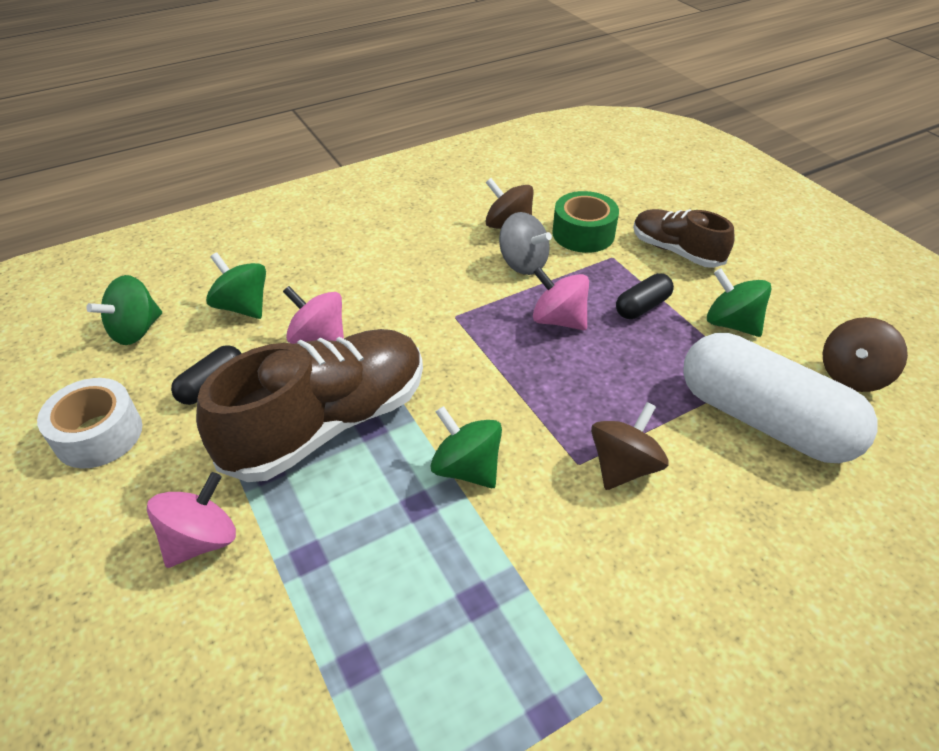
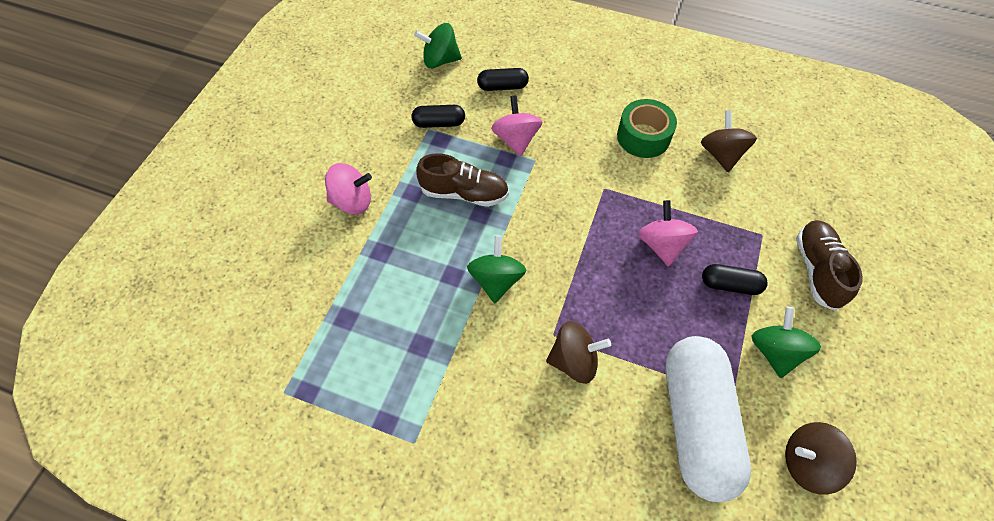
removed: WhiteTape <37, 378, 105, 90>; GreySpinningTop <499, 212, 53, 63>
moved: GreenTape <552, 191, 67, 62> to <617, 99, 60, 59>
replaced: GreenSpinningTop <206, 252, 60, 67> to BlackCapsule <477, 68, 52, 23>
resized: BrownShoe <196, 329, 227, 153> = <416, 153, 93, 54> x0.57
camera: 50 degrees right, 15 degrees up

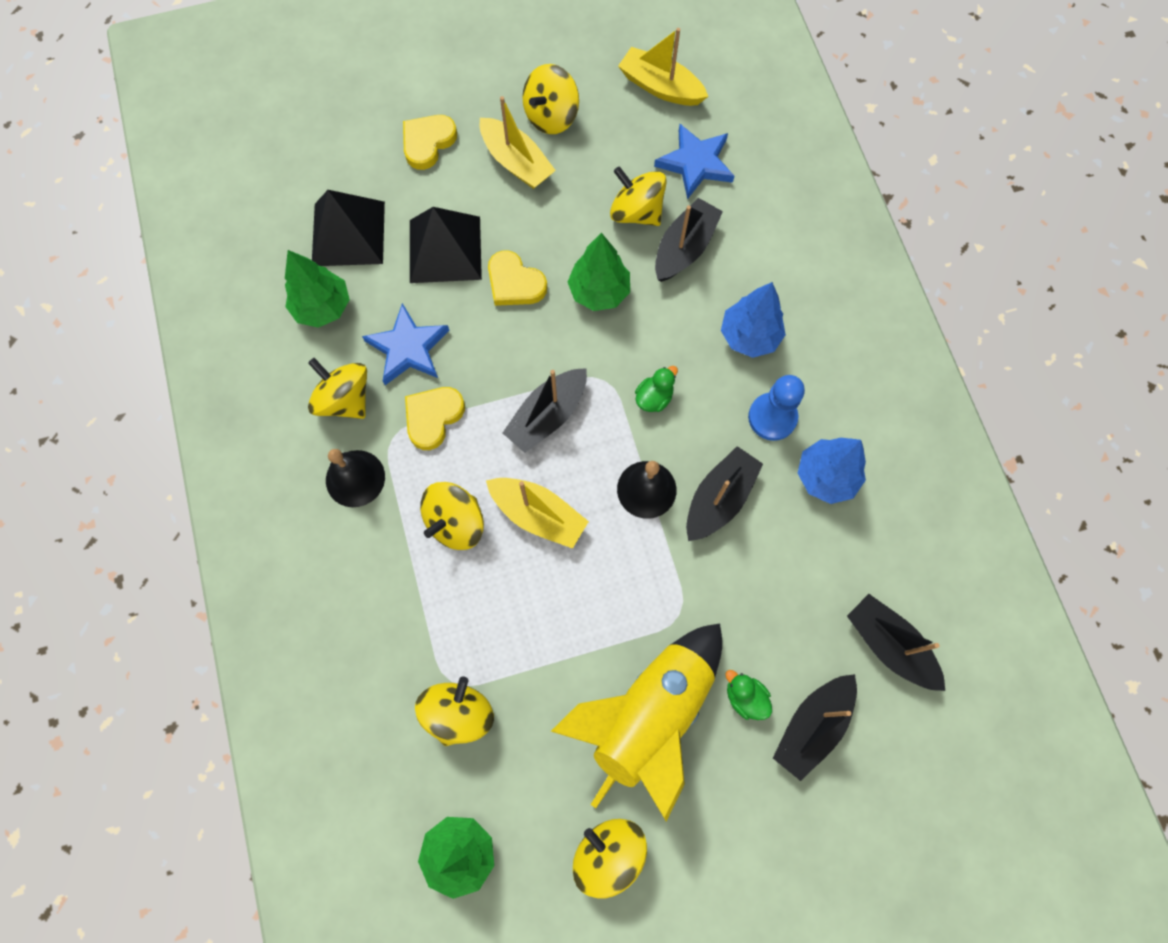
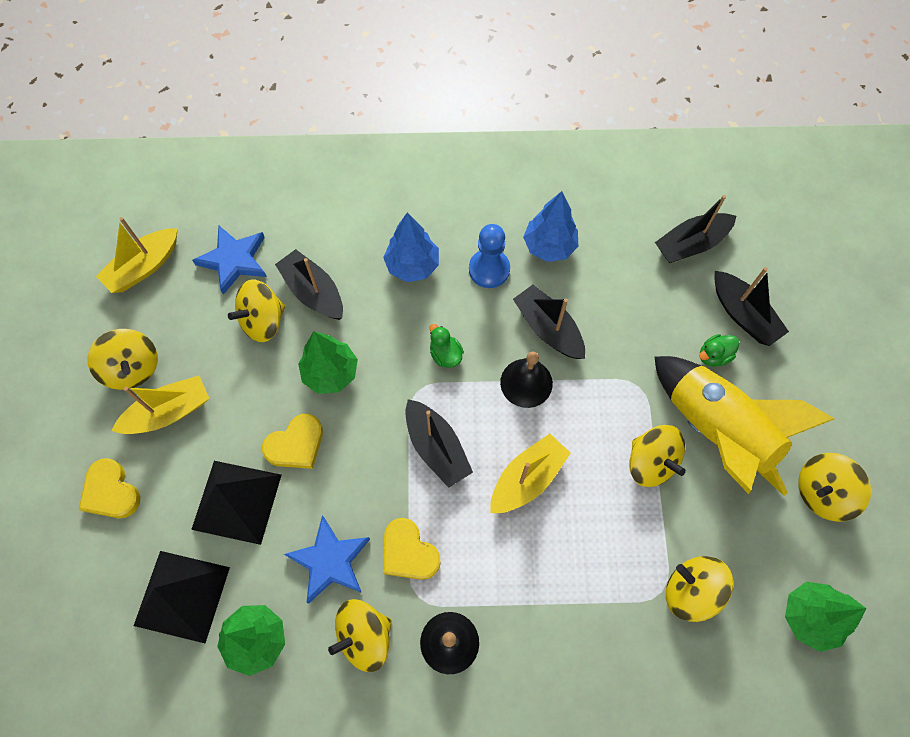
moved: YellowSpinningTop <420, 482, 64, 68> to <629, 425, 57, 62>
camera: 75 degrees left, 5 degrees down

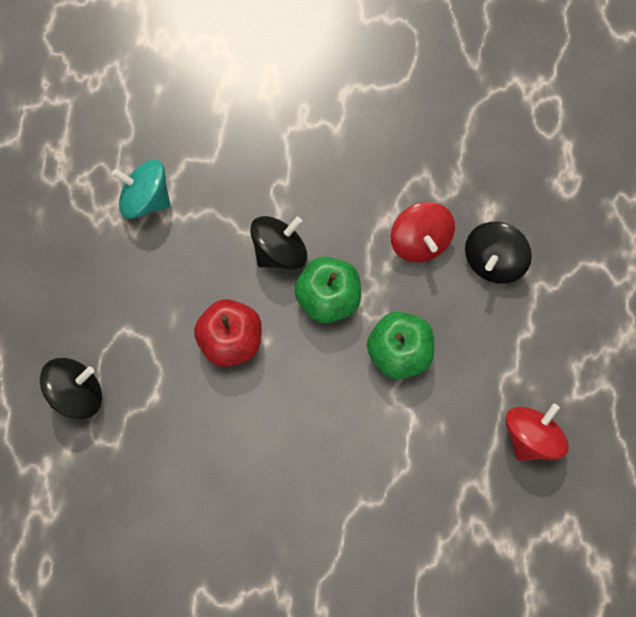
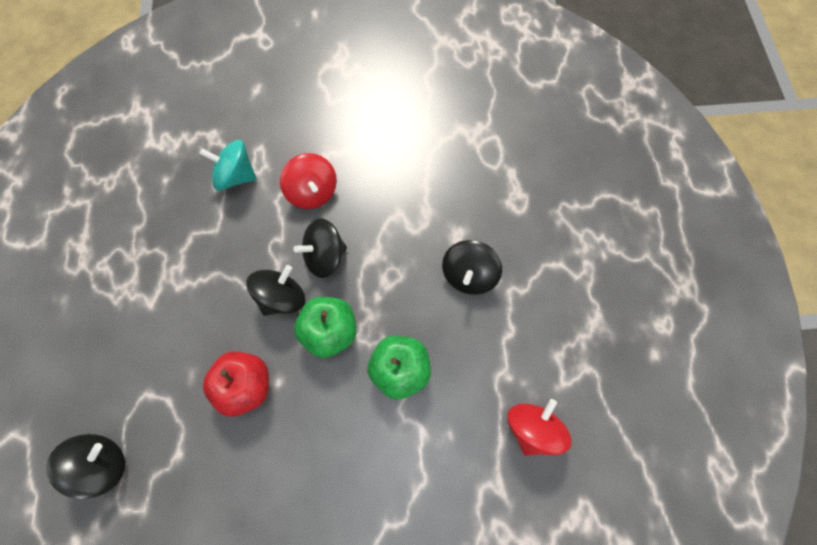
added: BlackSpinningTop <293, 218, 54, 60>
moved: TurquoiseSpinningTop <112, 160, 59, 59> to <200, 140, 56, 51>; RedSpinningTop <391, 202, 64, 60> to <280, 153, 57, 56>
camera: 10 degrees left, 5 degrees down

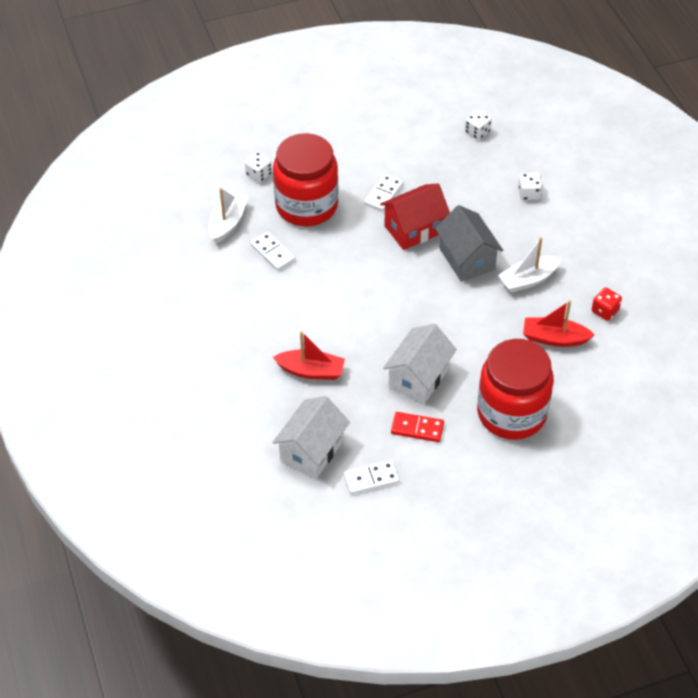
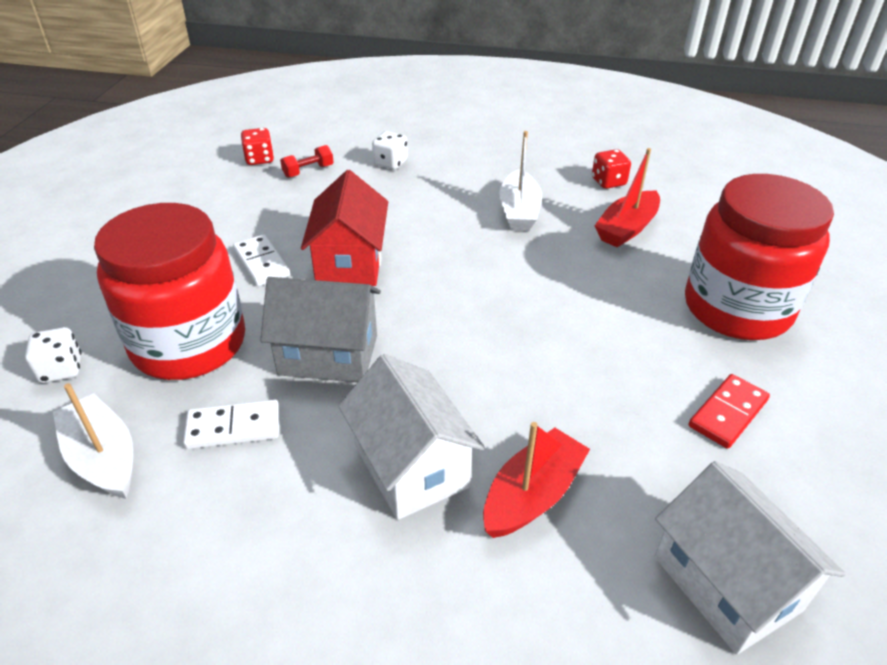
removed: WhiteDomino <344, 460, 55, 34>
added: RedDumbbell <280, 145, 53, 33>
moved: WhiteHouse <383, 324, 74, 80> to <338, 354, 147, 166>; GreyHouse <435, 205, 68, 77> to <260, 277, 121, 105>
recoloured: WhiteDice <465, 110, 27, 30> to RedDice <241, 128, 33, 37>
camera: 60 degrees left, 10 degrees down

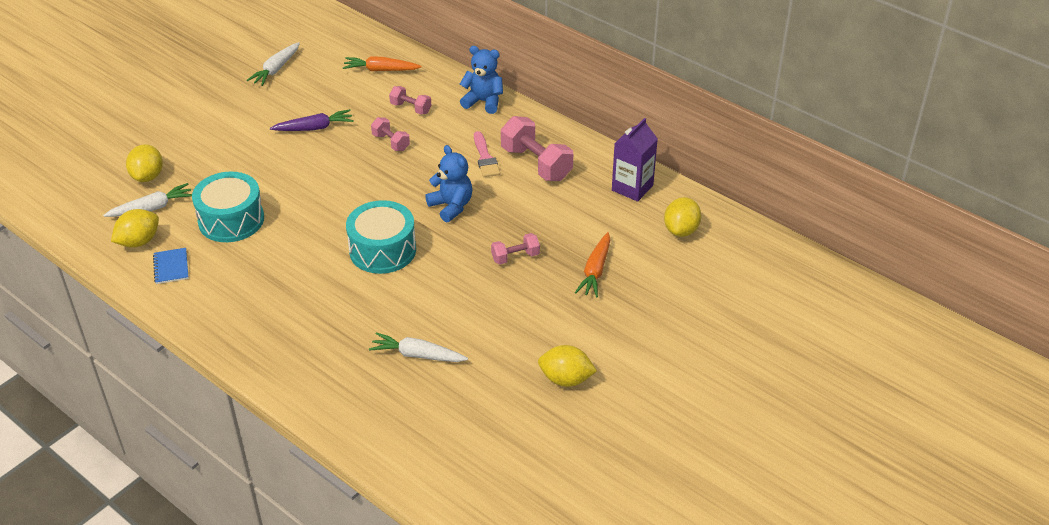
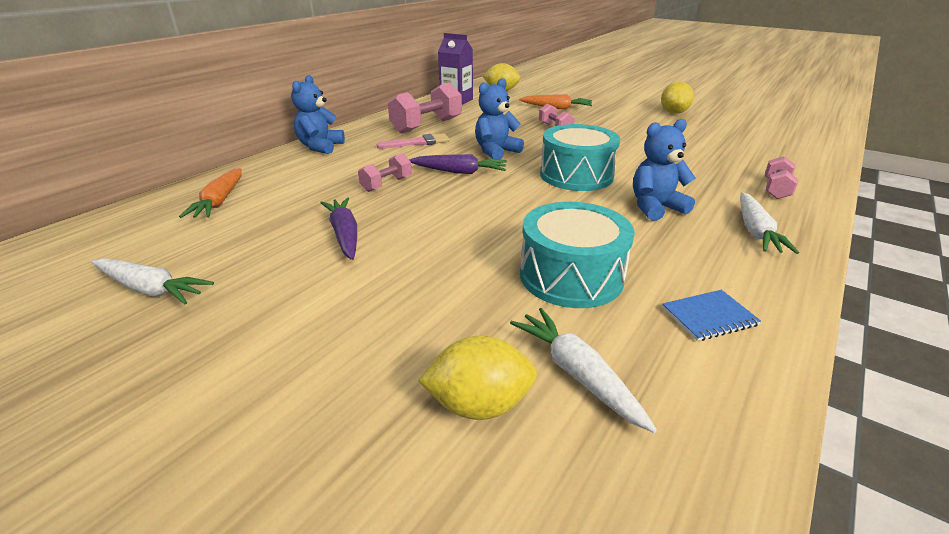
removed: YellowLemon <111, 209, 48, 39>
added: PurpleCarrot <409, 154, 98, 20>; BlueTeddyBear <633, 119, 63, 102>
moved: WhiteCarrot <369, 332, 99, 30> to <740, 192, 59, 62>; PinkDumbbell <389, 86, 43, 28> to <765, 156, 33, 43>
camera: 95 degrees left, 10 degrees down

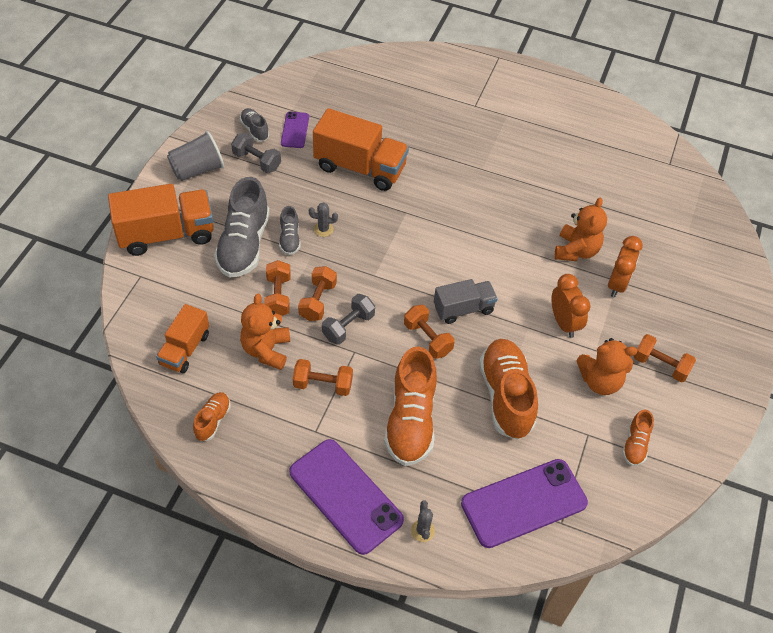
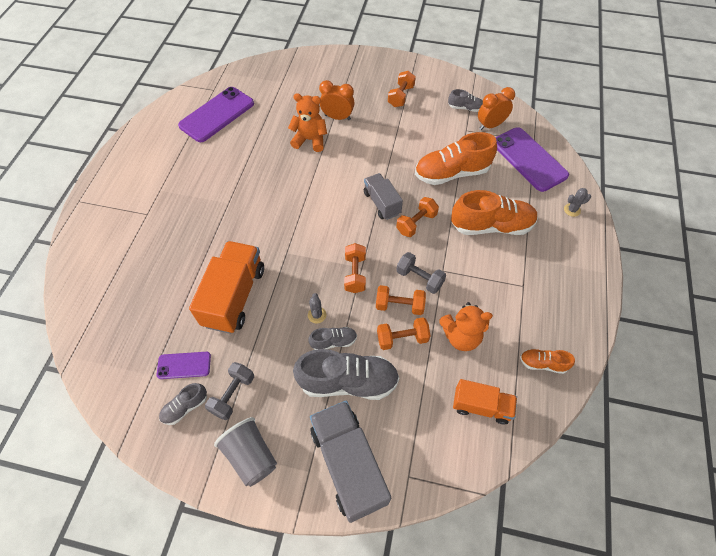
removed: OrangeTeddyBear <576, 338, 61, 57>
moved: PurplePhone <289, 439, 115, 116> to <178, 87, 76, 55>; OrangeDumbbell <293, 359, 60, 37> to <344, 243, 22, 50>; OrangeClock <551, 274, 40, 64> to <478, 87, 37, 43>
recoloured: OrangeTruck <108, 184, 106, 72> to GreyTruck <310, 401, 81, 122>; OrangeShoe <622, 410, 32, 56> to GreyShoe <448, 89, 35, 23>
camera: 95 degrees left, 5 degrees up

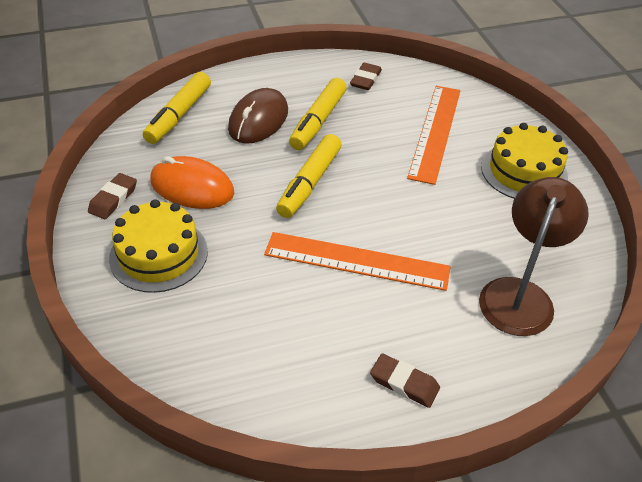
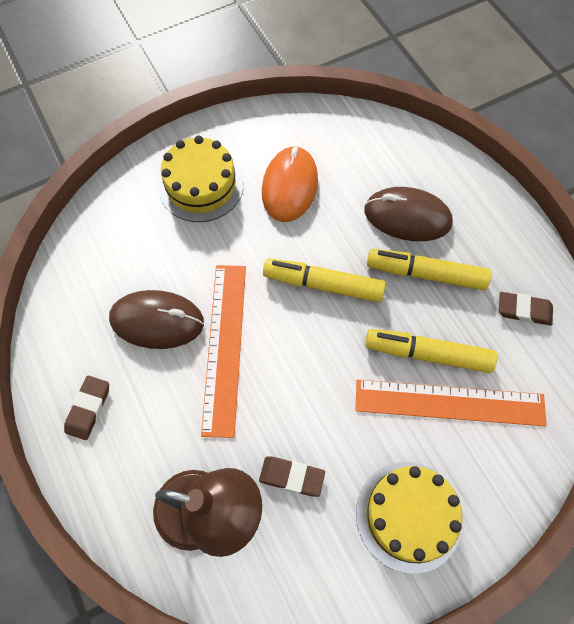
added: BrownMouse <109, 290, 95, 59>
moved: BrownEraser <88, 173, 49, 46> to <259, 457, 66, 40>; YellowMarker <143, 72, 68, 72> to <365, 329, 132, 44>
camera: 80 degrees right, 20 degrees up

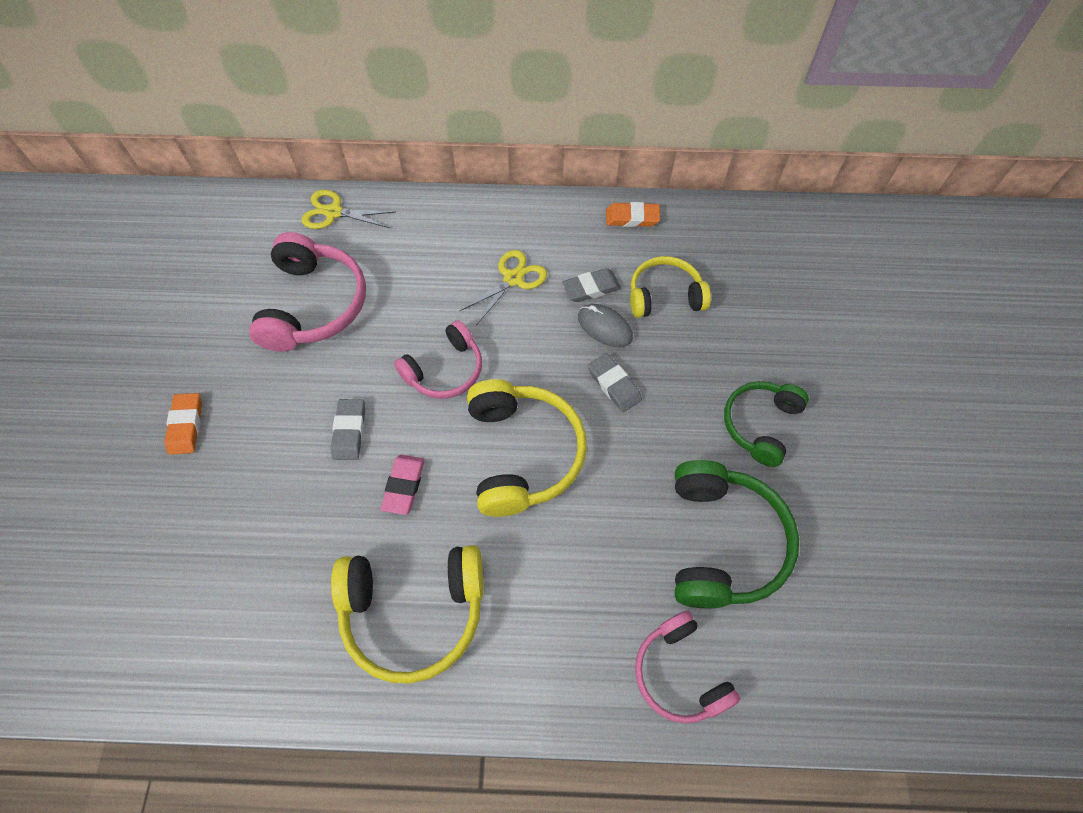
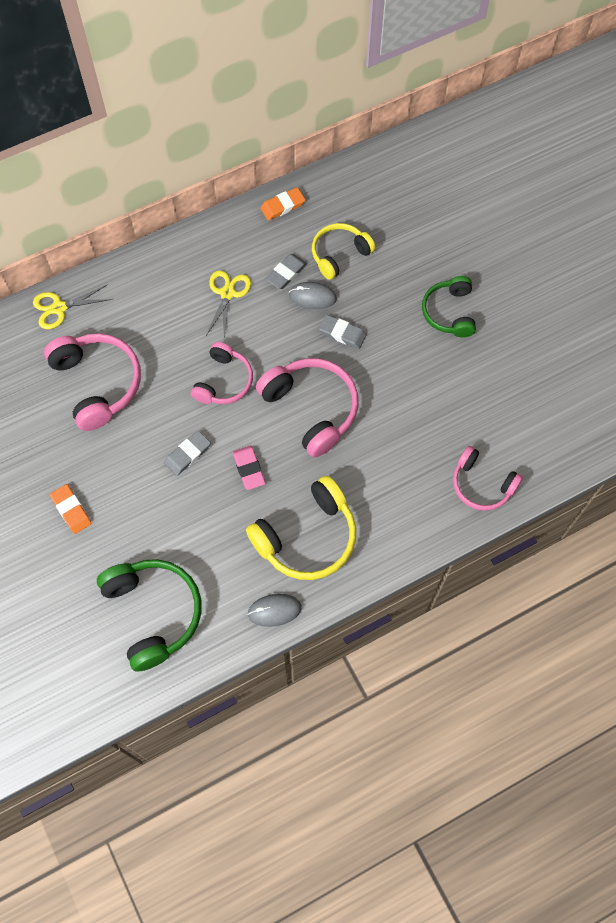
added: GreyMouse <247, 594, 55, 33>
moved: GreenHeadphones <675, 460, 124, 148> to <97, 559, 105, 113>
recoloured: YellowHeadphones <467, 379, 120, 138> to PinkHeadphones <256, 358, 103, 100>
turned: GreyEraser <331, 399, 34, 61> = <164, 430, 47, 46> 75 degrees clockwise
camera: 30 degrees left, 5 degrees up

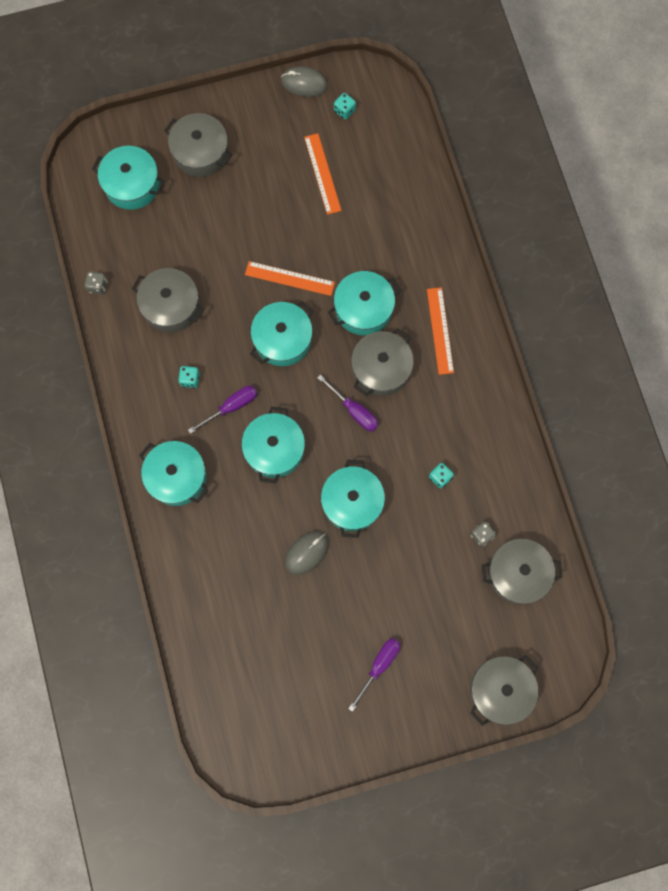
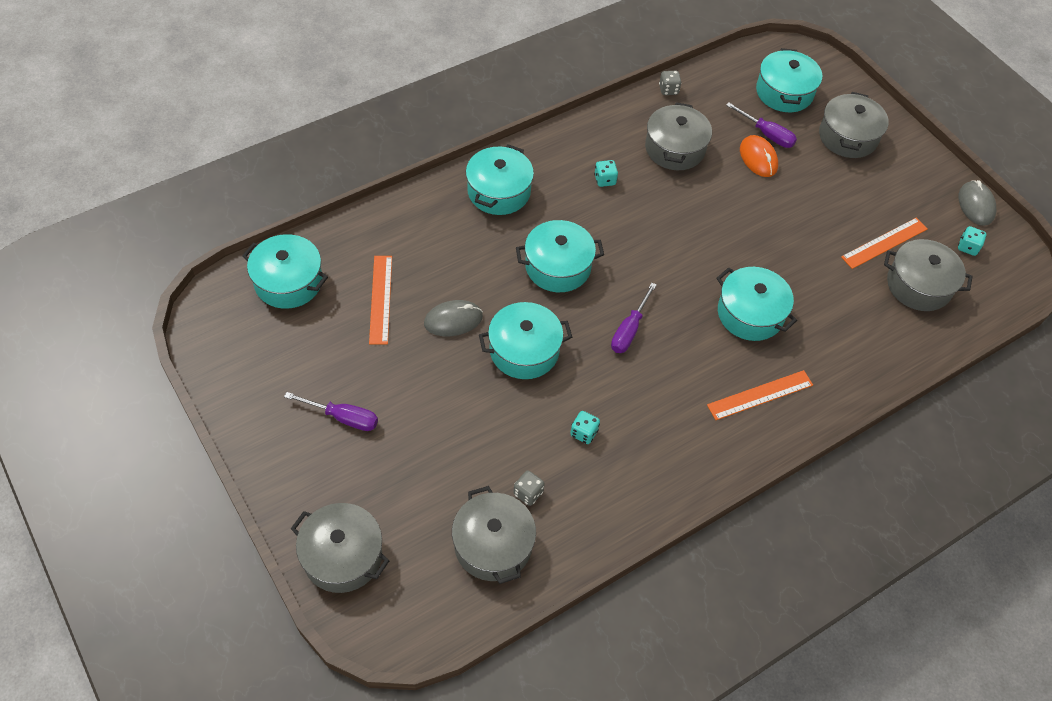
added: OrangeMouse <740, 135, 38, 42>
moved: PurpleScrewdriver <188, 386, 69, 48> to <726, 102, 71, 46>; OrangeRuler <245, 261, 90, 35> to <369, 256, 23, 88>; TurquoisePot <250, 301, 63, 65> to <242, 234, 86, 75>; GreyPot <351, 328, 63, 68> to <884, 239, 89, 72>
turned: GreyMouse <285, 531, 44, 44> = <424, 300, 59, 36> 45 degrees counterclockwise
camera: 70 degrees right, 20 degrees down

